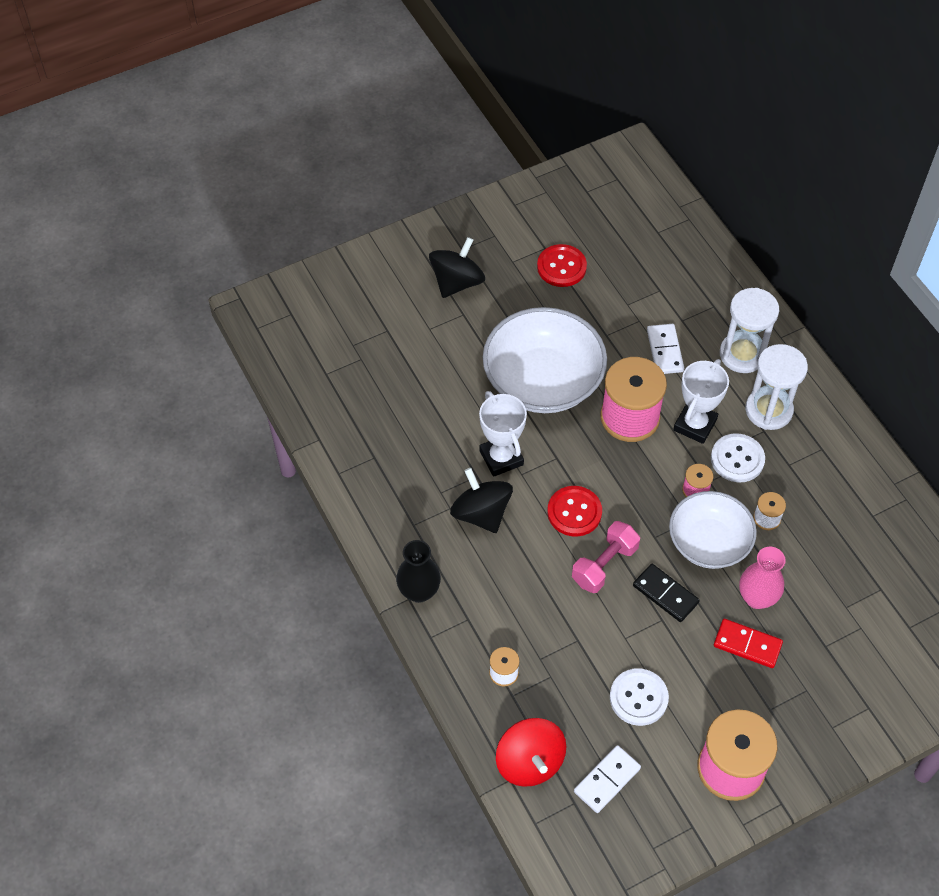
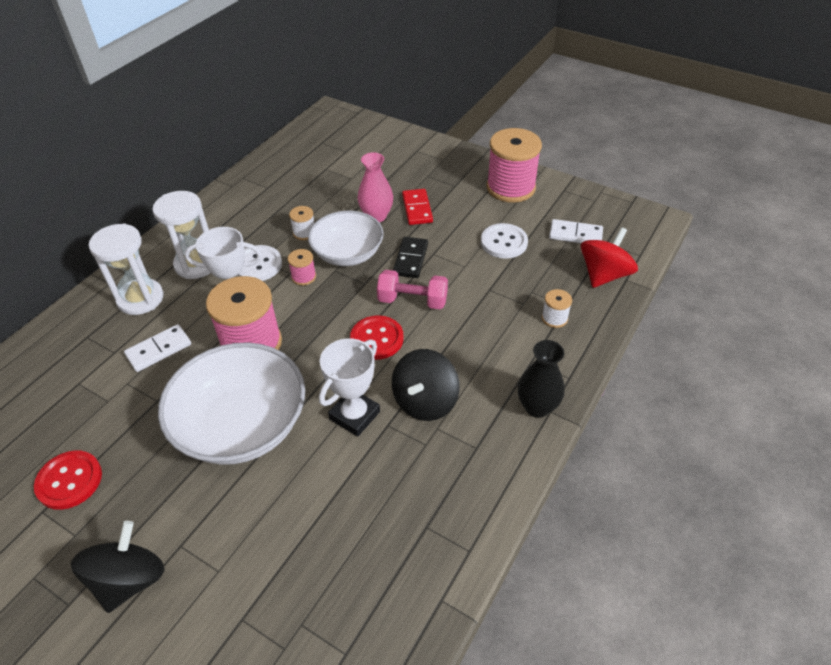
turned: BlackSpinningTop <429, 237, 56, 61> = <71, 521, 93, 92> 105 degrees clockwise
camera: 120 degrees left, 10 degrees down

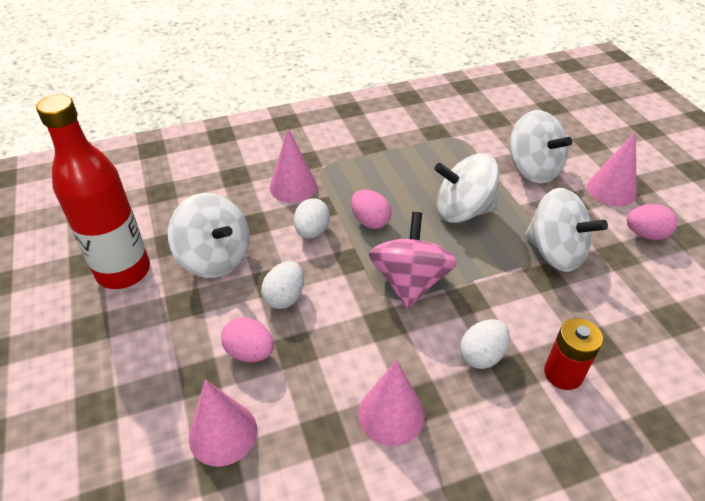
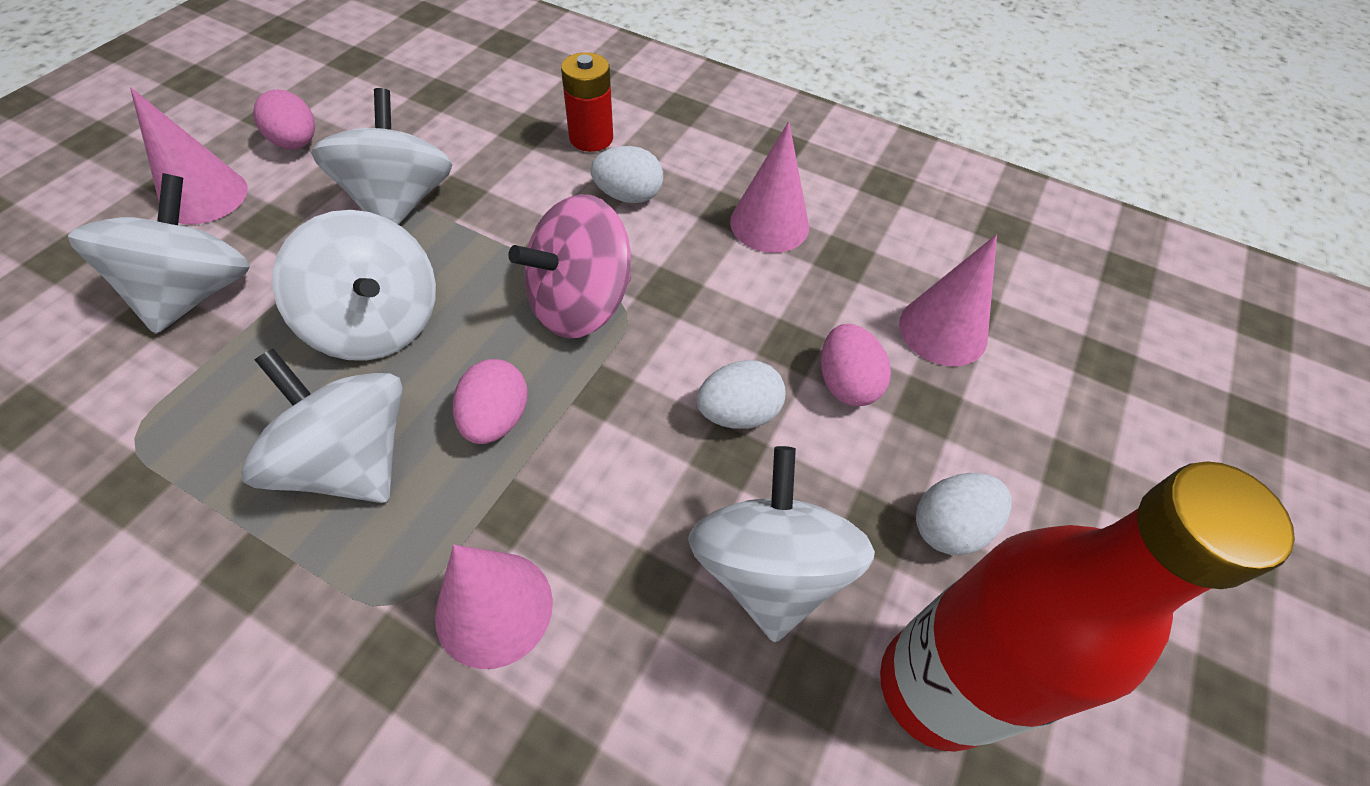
added: WhiteSpinningTop <241, 349, 162, 154>
moved: WhiteEgg <294, 198, 36, 41> to <916, 473, 96, 82>
camera: 135 degrees left, 10 degrees up

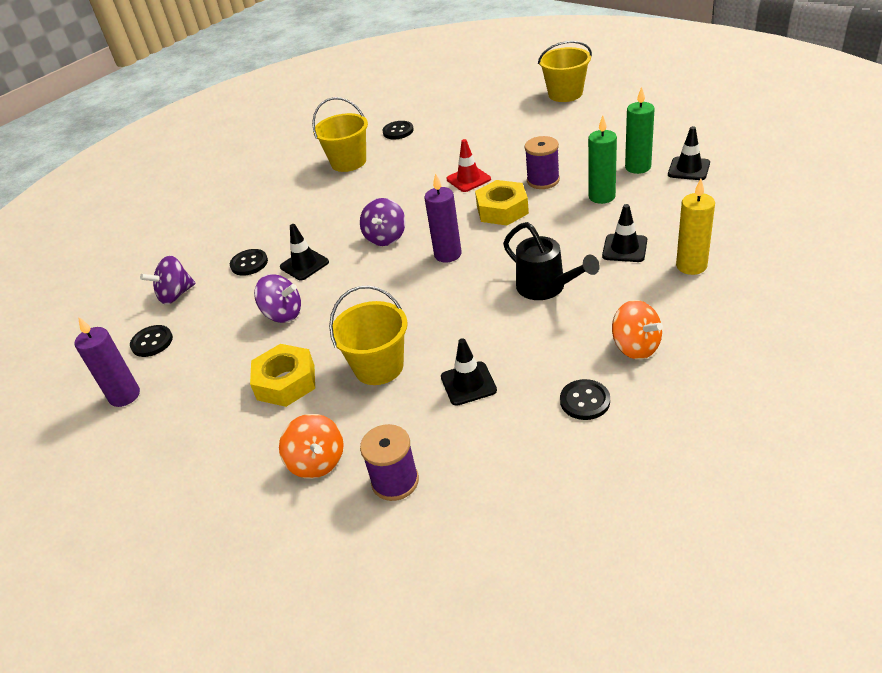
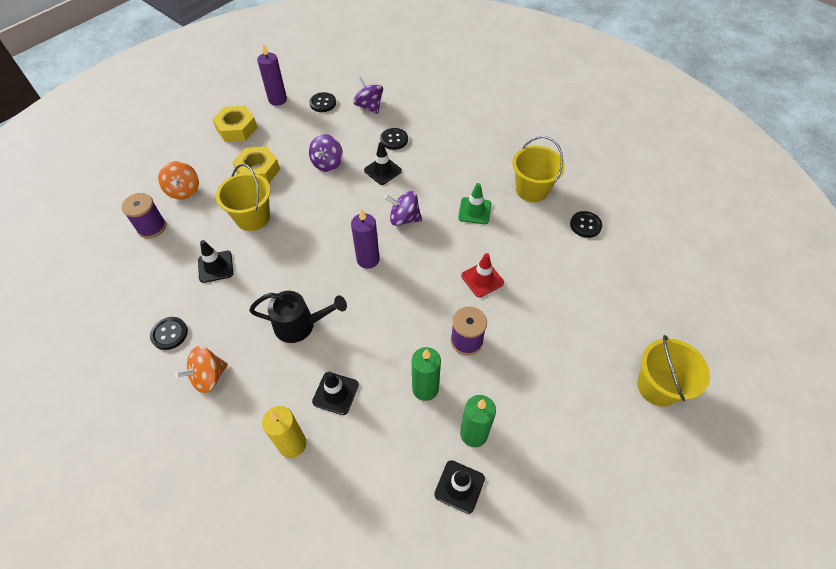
added: GreenTrafficCone <458, 183, 33, 41>
moved: YellowNut <475, 180, 54, 45> to <212, 106, 46, 36>
turned: OrangeSpinningTop <279, 414, 65, 65> = <158, 161, 41, 39> 75 degrees counterclockwise; BlackWateringCan <503, 222, 97, 78> = <249, 291, 98, 52> 135 degrees counterclockwise
camera: 85 degrees right, 15 degrees up

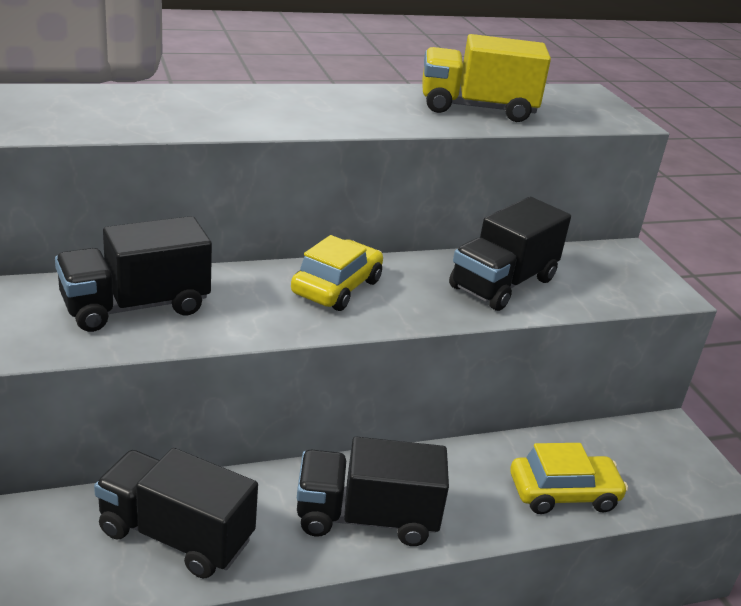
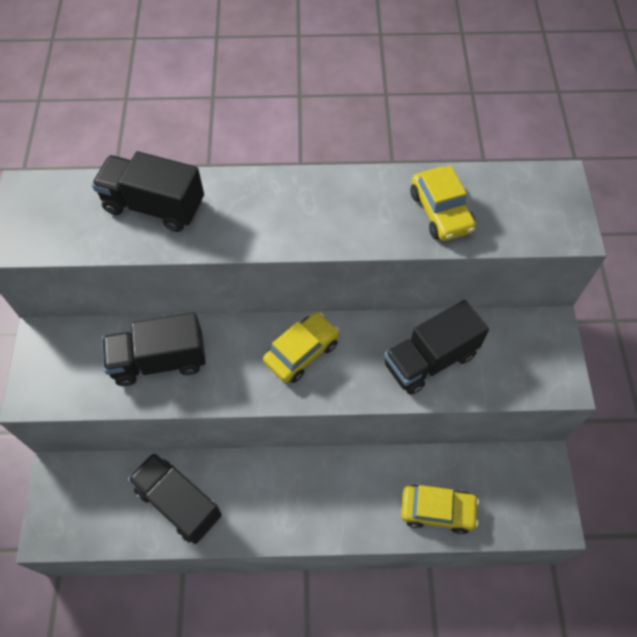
moved: BlackTruck <297, 437, 152, 109> to <92, 151, 112, 81>
replaced: YellowTruck <422, 34, 129, 88> to YellowCar <411, 166, 65, 75>
camera: 20 degrees right, 30 degrees up

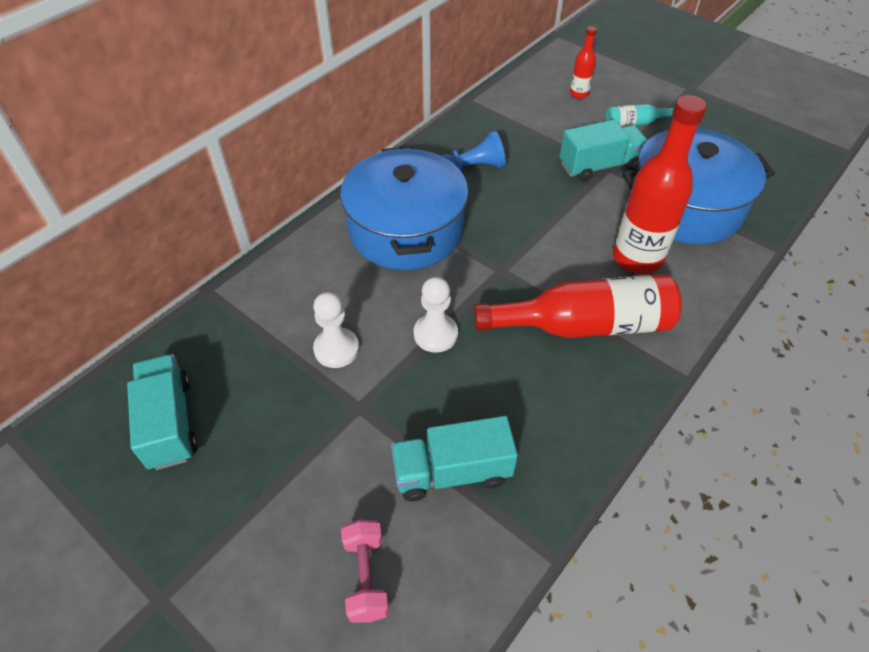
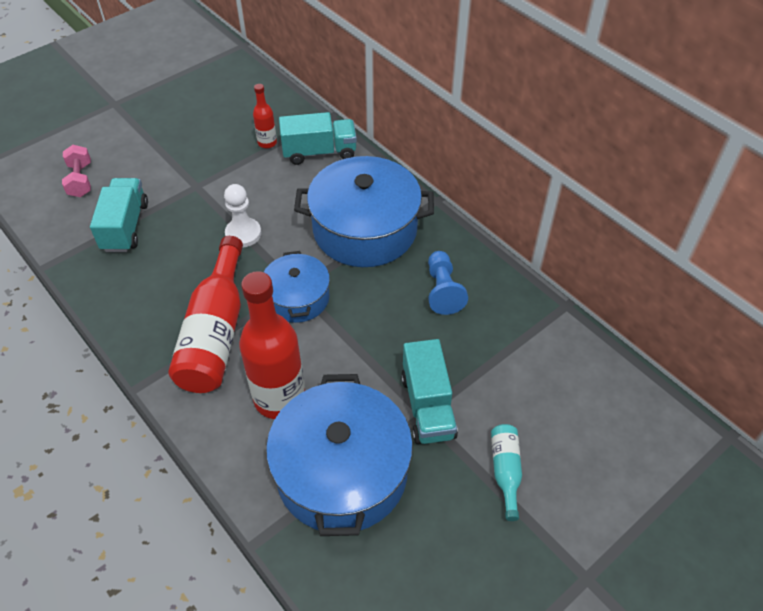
removed: WhitePawn <313, 292, 46, 76>
added: BluePot <264, 251, 66, 72>
moved: TurquoiseTruck <127, 354, 70, 116> to <279, 112, 78, 53>; RedBottle <570, 26, 27, 73> to <253, 84, 24, 64>
turned: PinkDumbbell <341, 519, 48, 104> = <62, 145, 29, 52> 75 degrees clockwise
camera: 100 degrees right, 0 degrees up

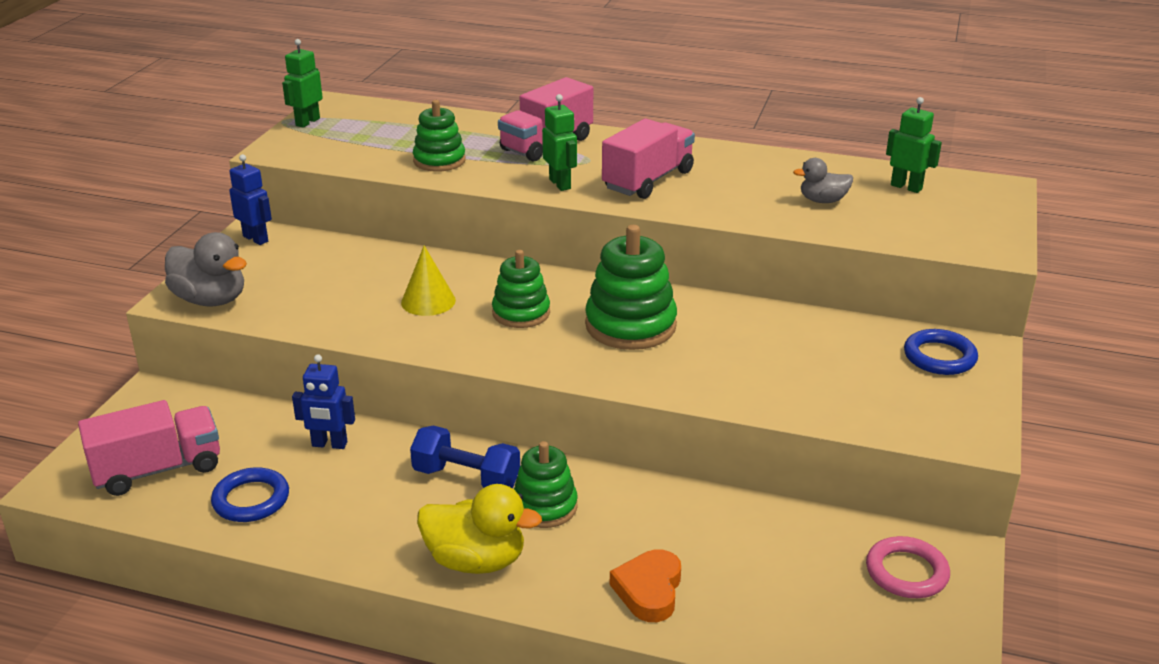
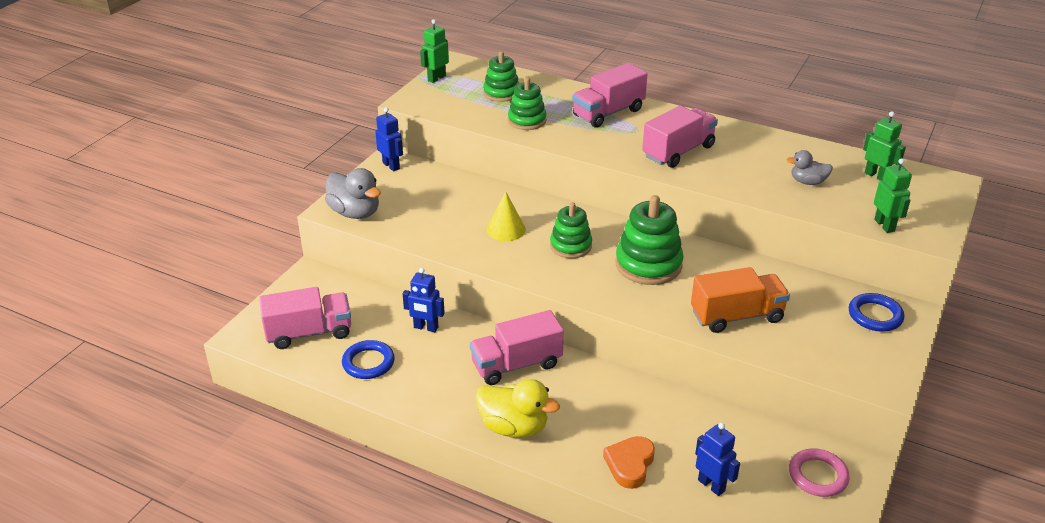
added: OrangeTruck <691, 267, 99, 66>; BlueRobot <695, 423, 45, 73>
moved: GreenStackingToy <514, 441, 64, 87> to <483, 51, 36, 51>; GreenRobot <542, 94, 35, 97> to <874, 158, 38, 75>
replaced: BlueDumbbell <410, 425, 110, 63> to PinkTruck <470, 310, 94, 75>
camera: 10 degrees right, 5 degrees up

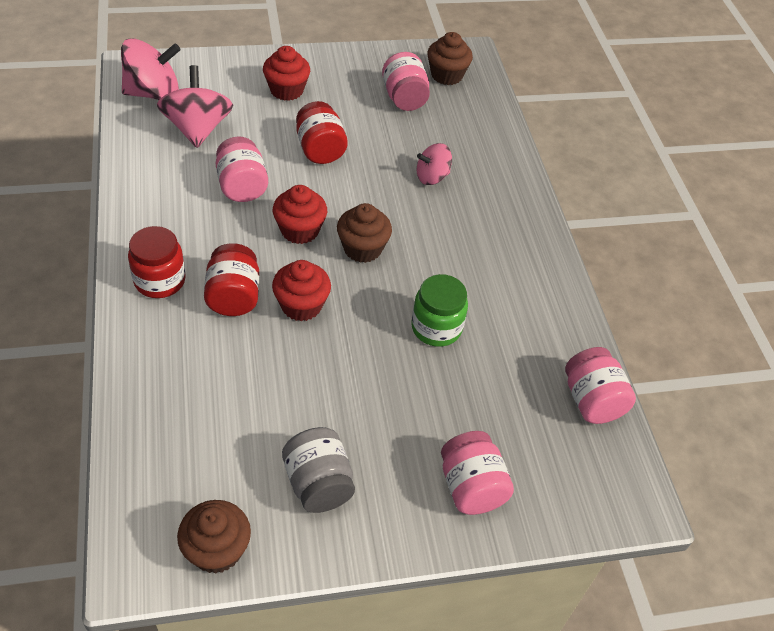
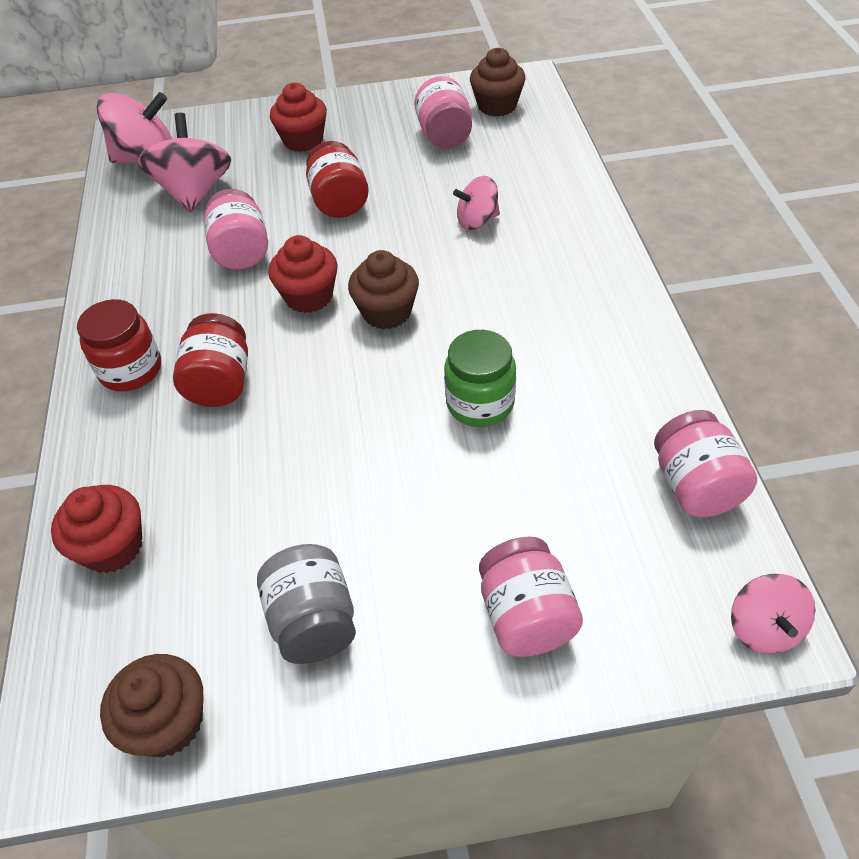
added: PinkSpinningTop <731, 574, 84, 79>
moved: RedCupcake <272, 260, 59, 61> to <51, 485, 91, 88>
camera: 10 degrees right, 0 degrees up

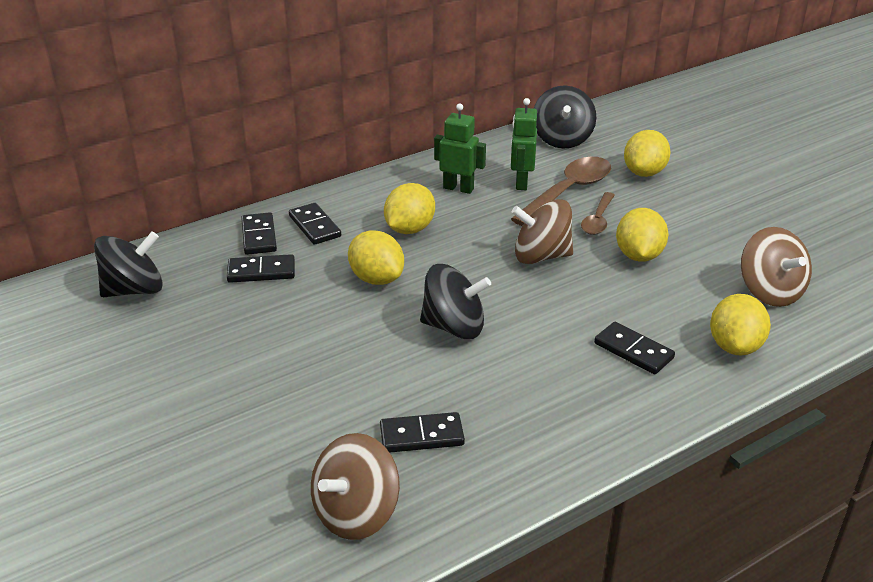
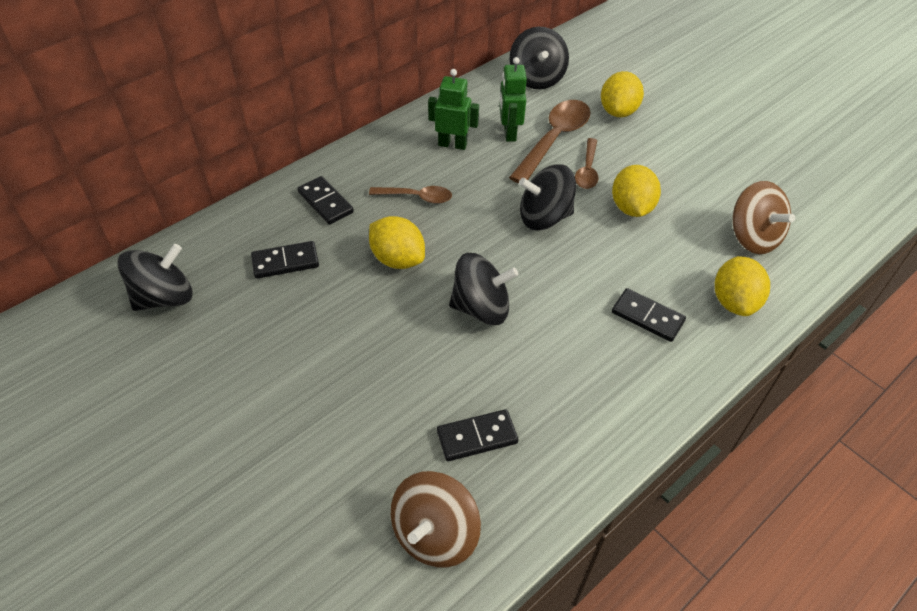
removed: BlackDomino <241, 212, 36, 43>
replaced: YellowLemon <384, 183, 51, 51> to BrownSpoon <369, 186, 83, 18>
recoloured: BrownSpinningTop <512, 199, 61, 65> to BlackSpinningTop <519, 164, 57, 66>
camera: 10 degrees left, 15 degrees up

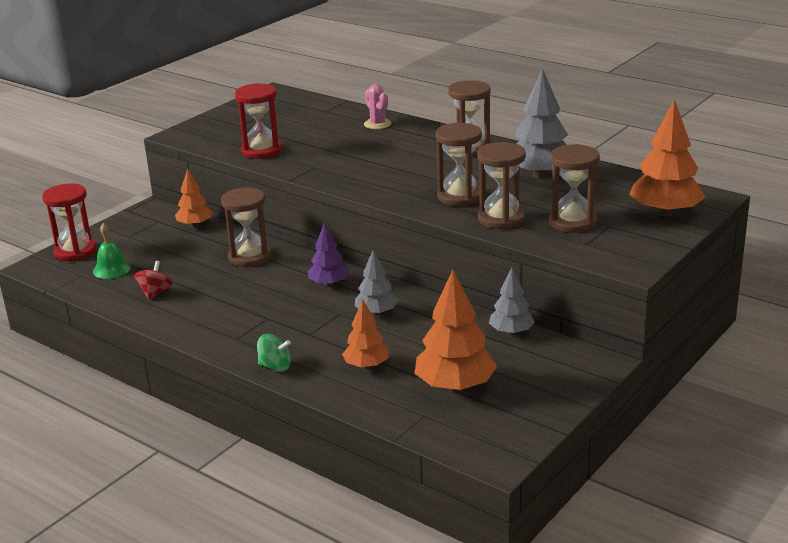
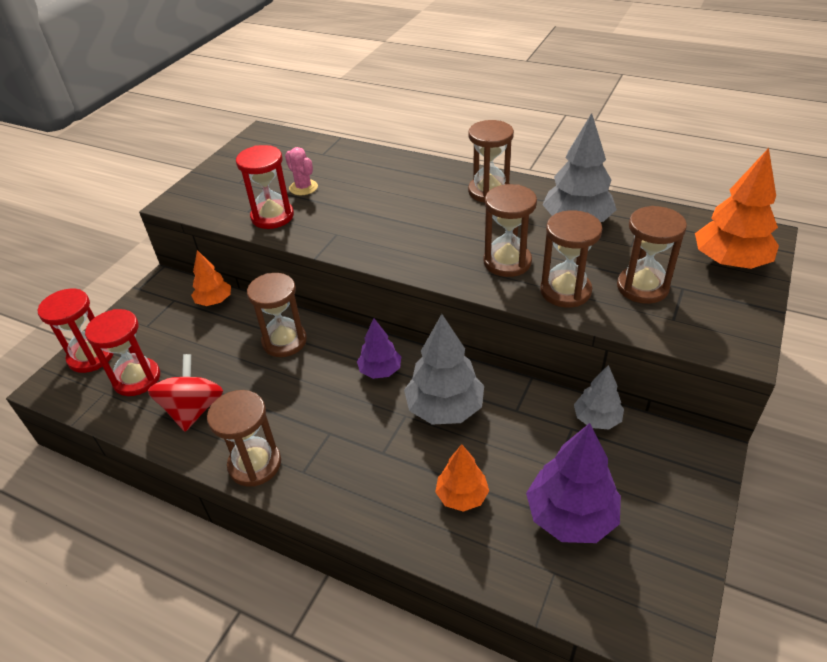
removed: GreenSpinningTop <257, 334, 34, 38>
added: BrownHourglass <207, 390, 74, 97>
moved: PinkCactus <364, 84, 27, 45> to <285, 147, 33, 48>
replaced: GreenBell <93, 223, 38, 56> to RedHourglass <85, 309, 75, 87>
recoloured: OrangeTree <415, 270, 82, 122> to PurpleTree <526, 423, 95, 120>
resized: RedSpinningTop <134, 261, 38, 39> = <148, 354, 75, 78> x1.68; GreyTree <355, 250, 43, 66> = <404, 314, 80, 111> x1.67
camera: 10 degrees left, 15 degrees up

